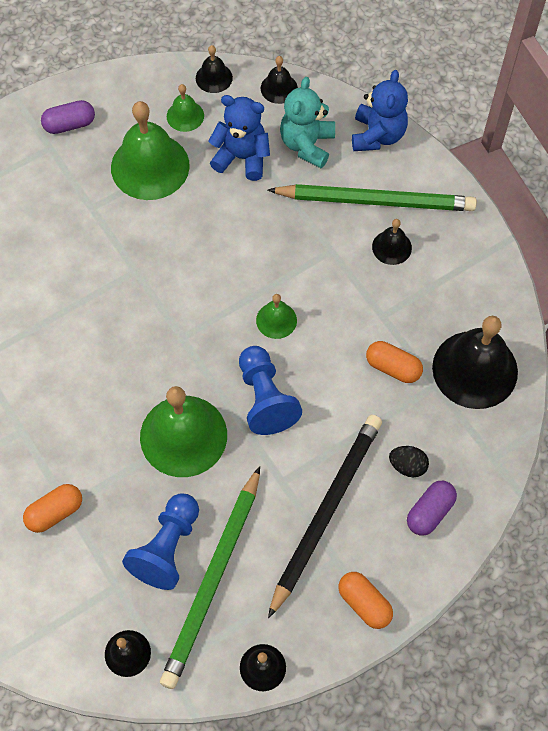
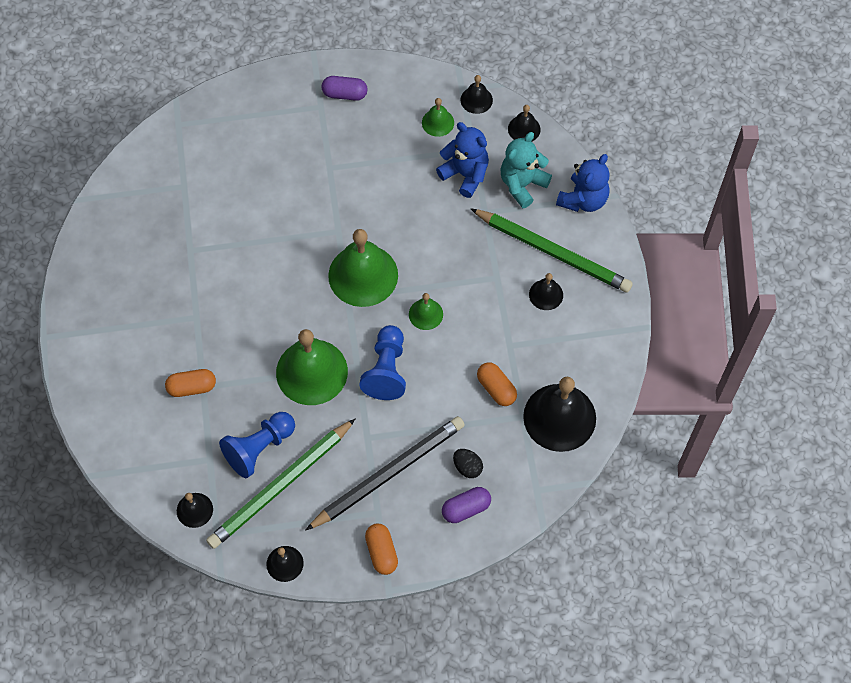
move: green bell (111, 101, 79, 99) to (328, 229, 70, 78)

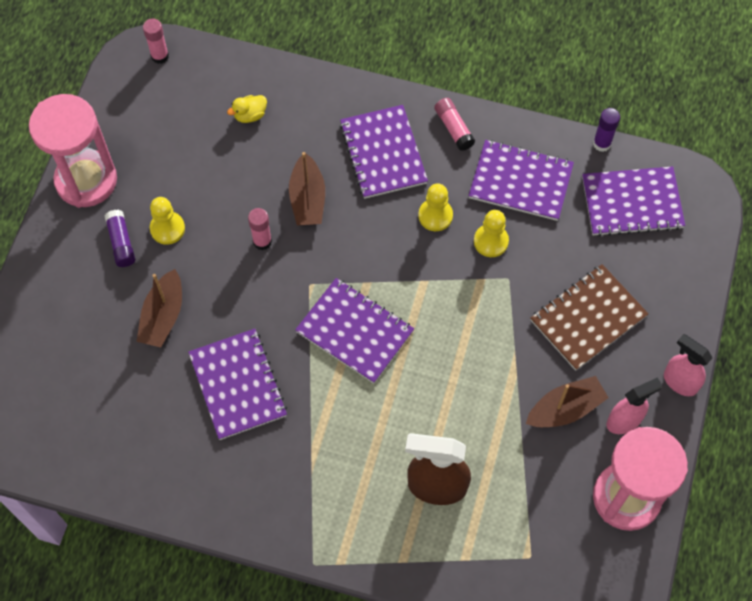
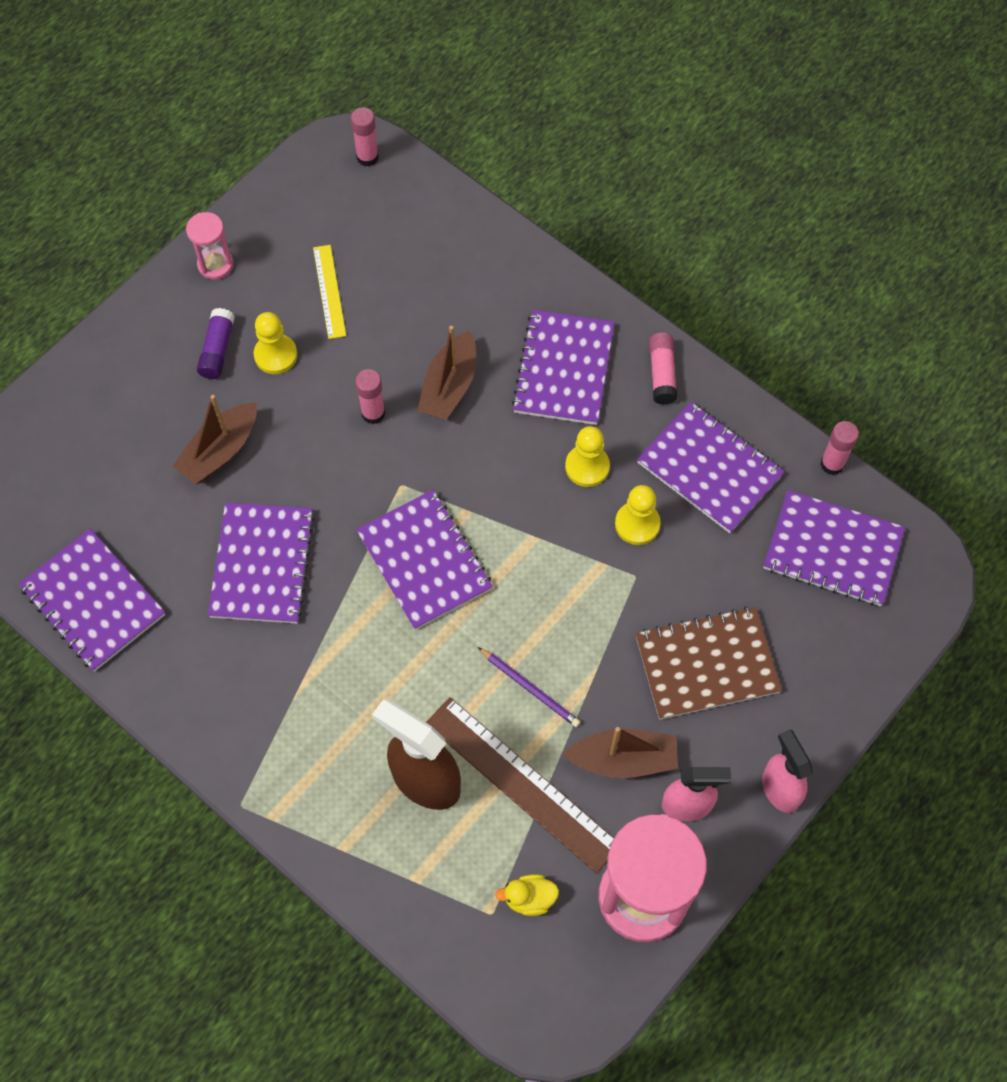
insert: purple notebook (18, 529, 147, 142); yellow ruler (313, 245, 33, 94); brown ruler (426, 697, 188, 176); purple pencil (478, 647, 103, 80)
move: yellow duck (227, 95, 40, 28) to (495, 874, 64, 42)
recolor: purple glue stick (593, 108, 27, 44) to pink glue stick (820, 421, 39, 54)
resize: pink hourglass (29, 94, 88, 114) = (186, 212, 47, 68) x0.47

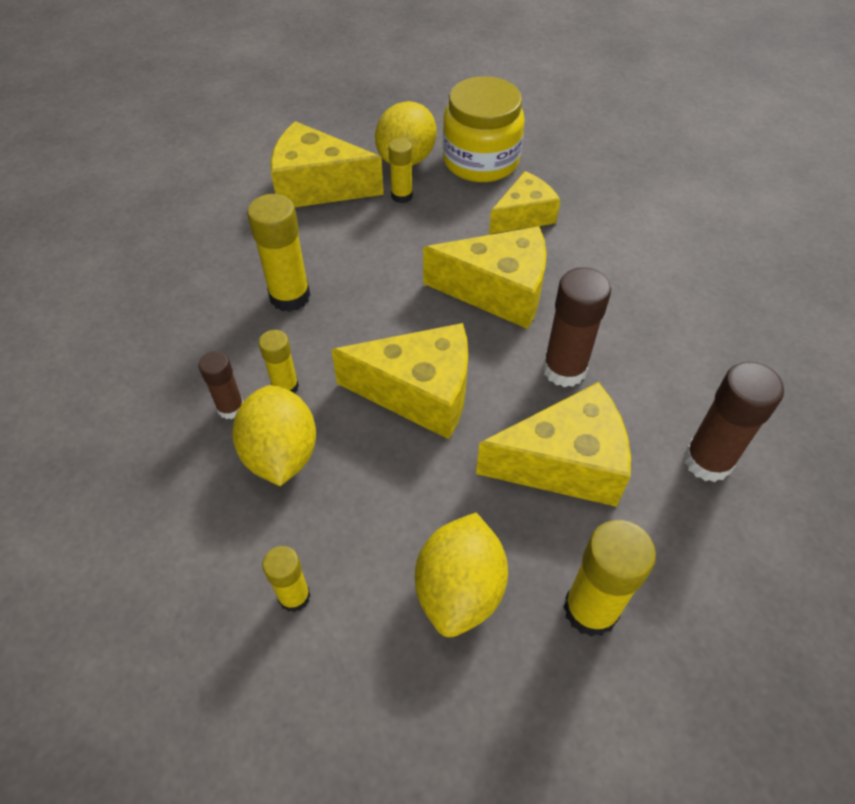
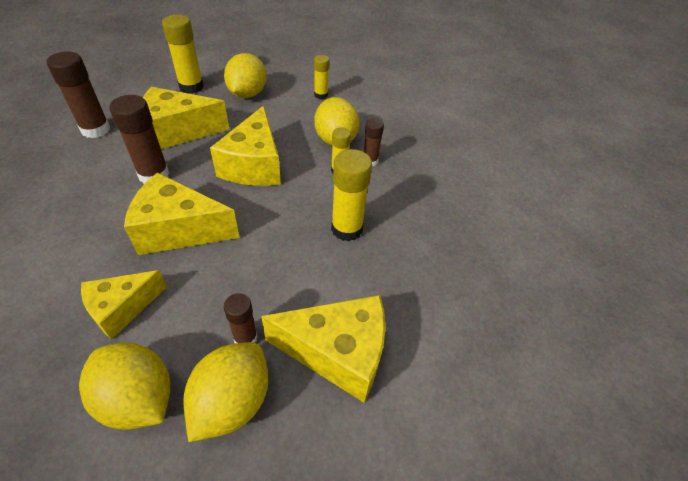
replace: yellow jar (443, 76, 82, 106) to yellow lemon (79, 343, 91, 87)
recolor: yellow glue stick (388, 138, 25, 65) to brown glue stick (224, 293, 34, 51)
rotate: yellow cheese (331, 323, 137, 116) = (210, 106, 71, 80) 90 degrees counterclockwise

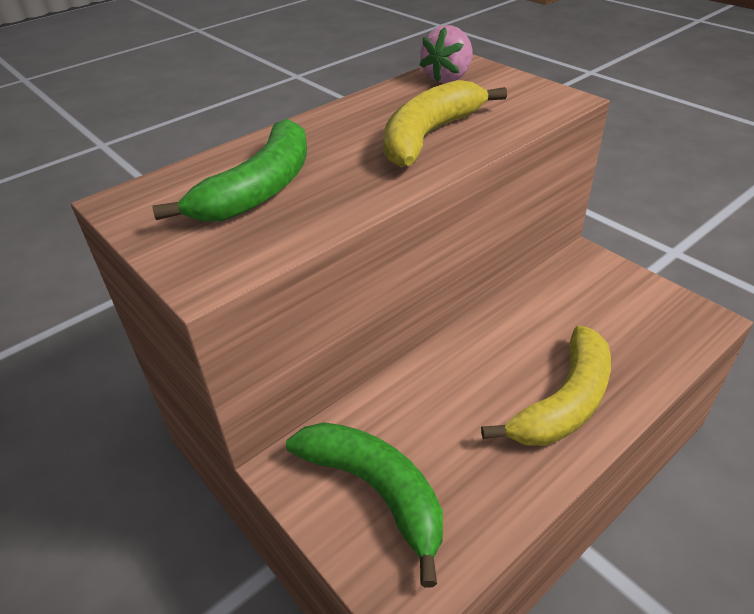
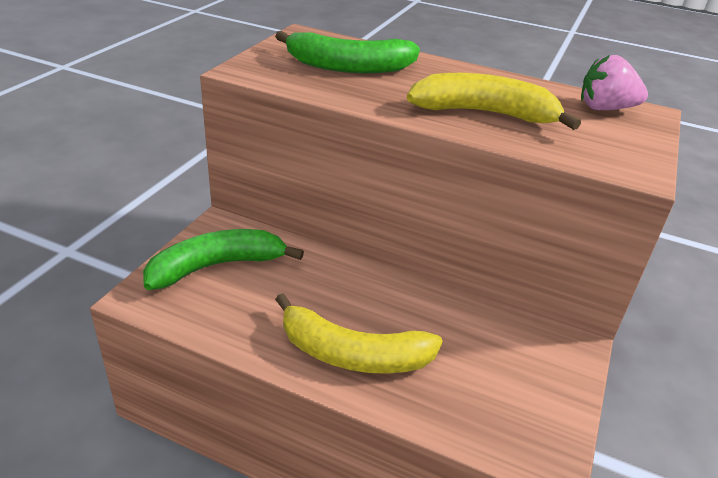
rotate: green banana (286, 422, 157, 166) = (143, 229, 161, 61) 135 degrees counterclockwise

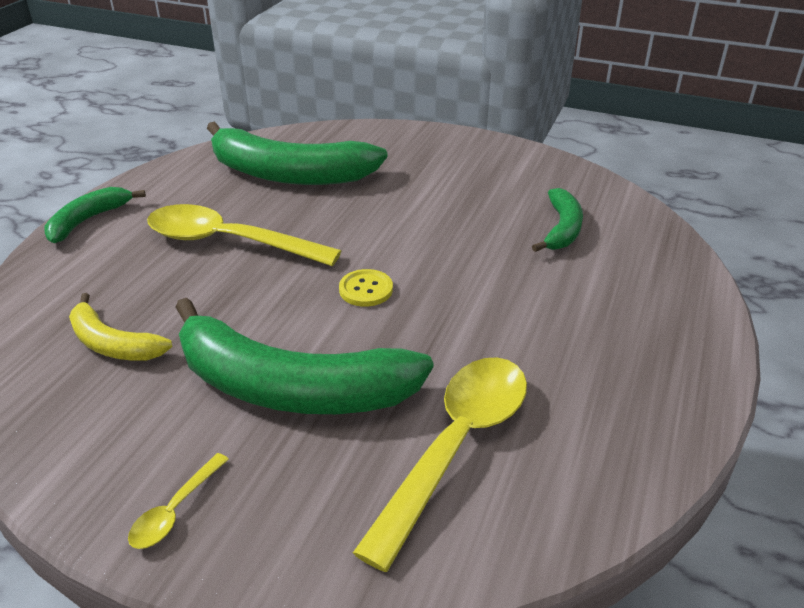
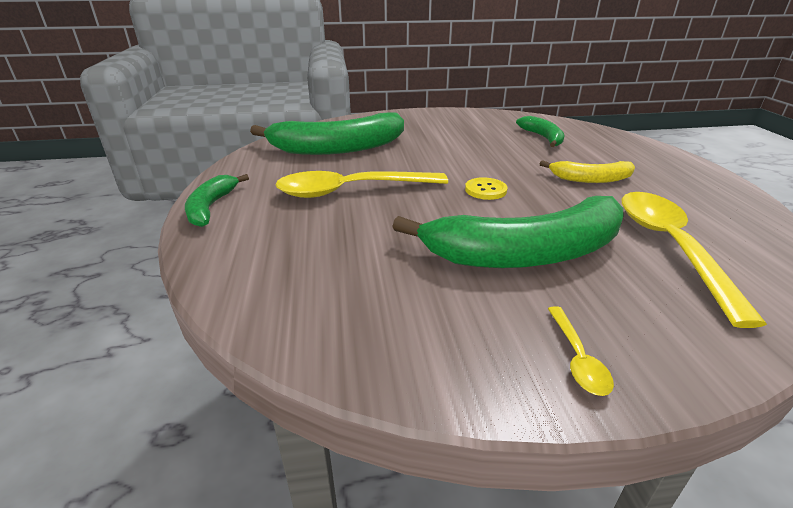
move: yellow banana (69, 293, 104, 68) to (540, 160, 95, 23)

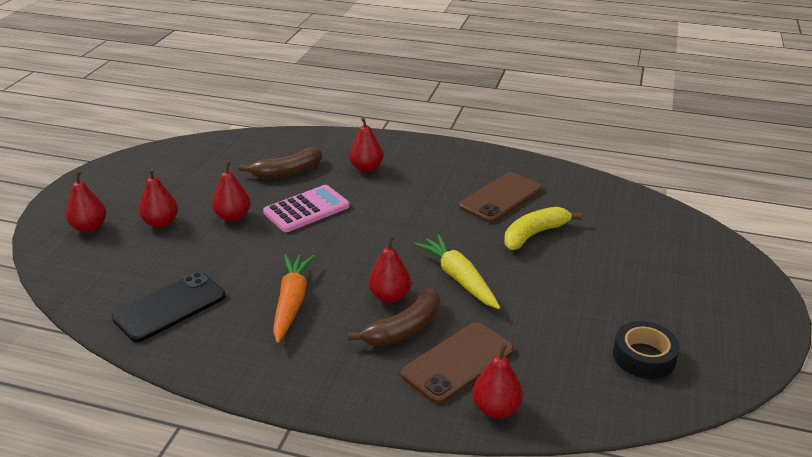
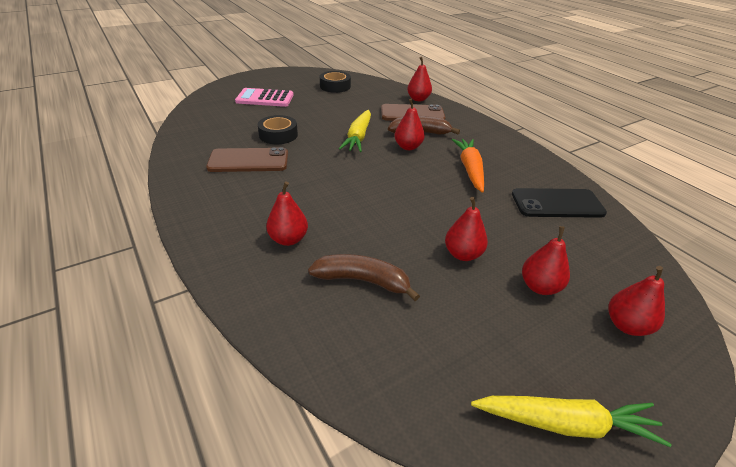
insert: yellow carrot (471, 396, 201, 51)
move: pink calculator (263, 185, 87, 47) to (235, 88, 59, 19)
replace: yellow banana (504, 207, 78, 43) to black tape (258, 115, 40, 29)
rotate: orange carrot (273, 254, 42, 89) = (452, 139, 32, 54) 135 degrees clockwise

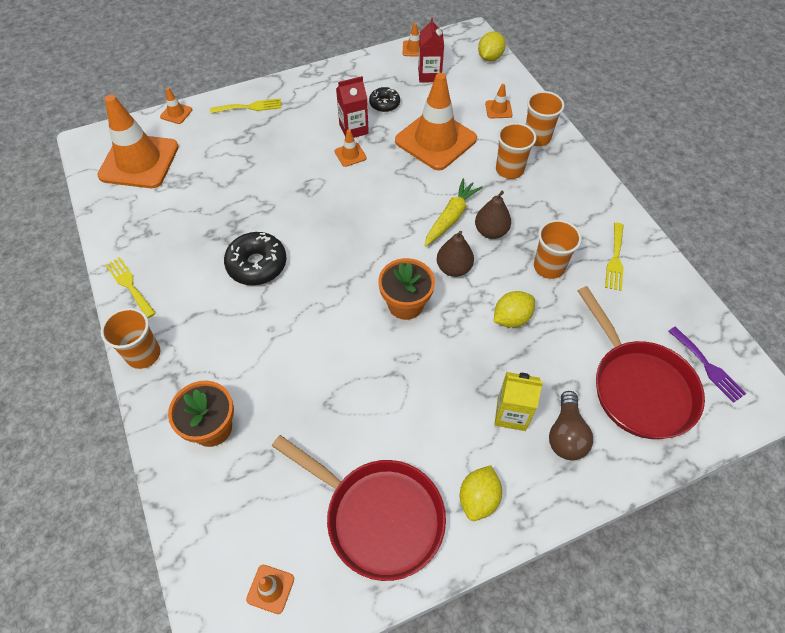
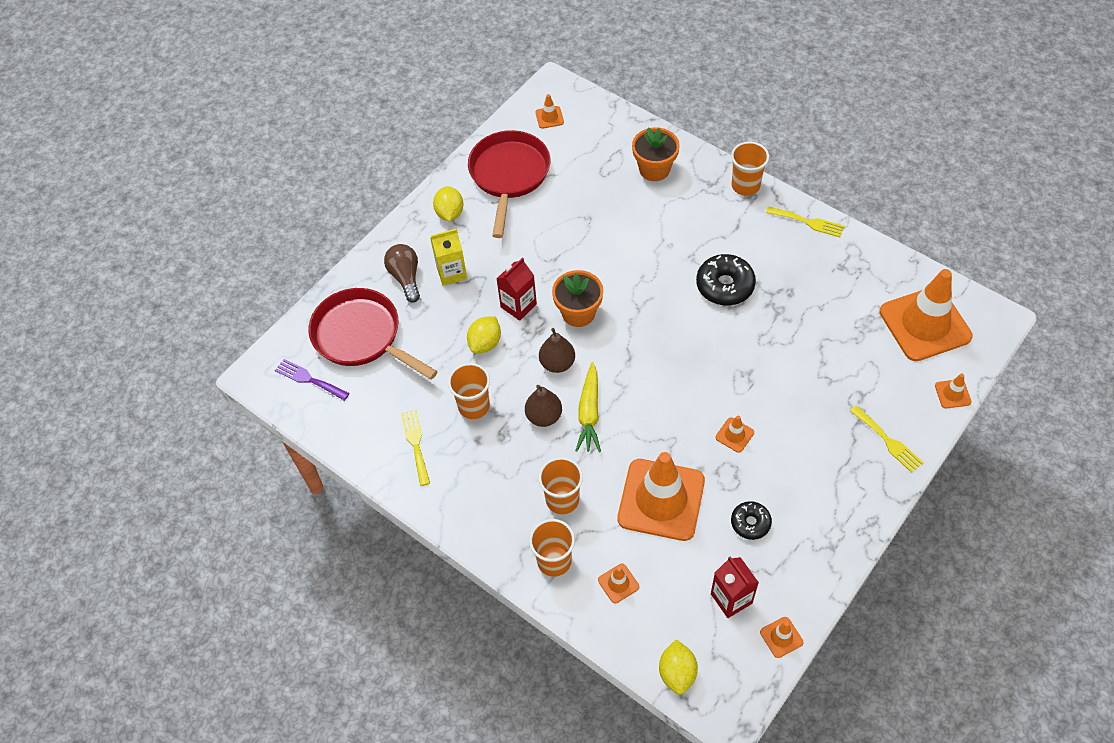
move: red carton (336, 76, 33, 62) to (497, 257, 40, 64)
rotate: yellow fork (210, 98, 72, 16) = (850, 405, 74, 68) 90 degrees counterclockwise; red pan (272, 435, 174, 146) = (468, 130, 82, 108) 90 degrees clockwise

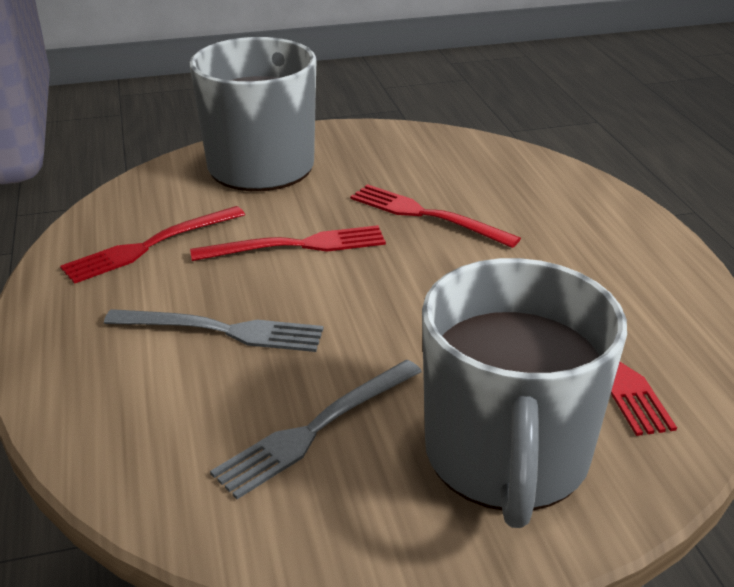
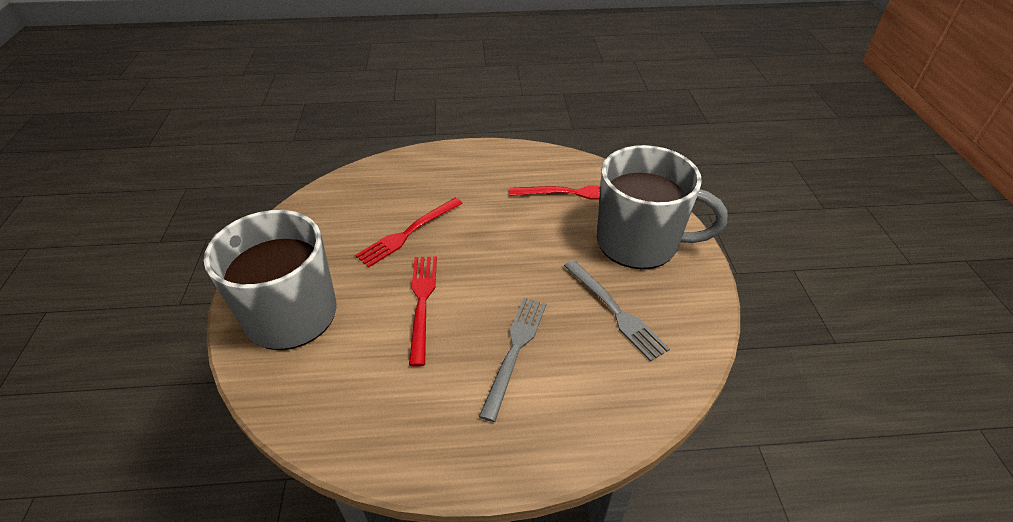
delete: red fork (60, 206, 185, 78)

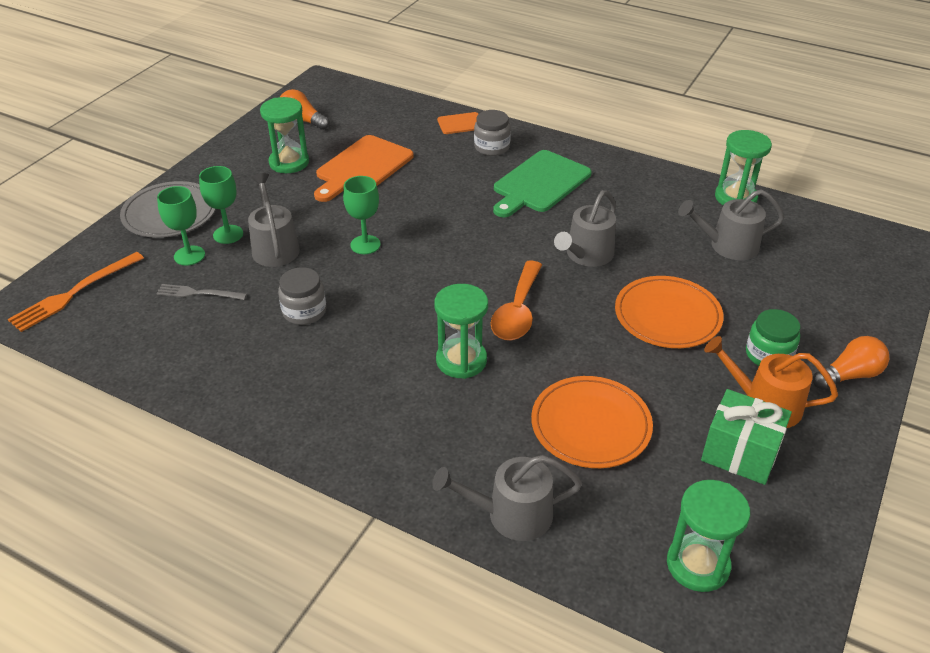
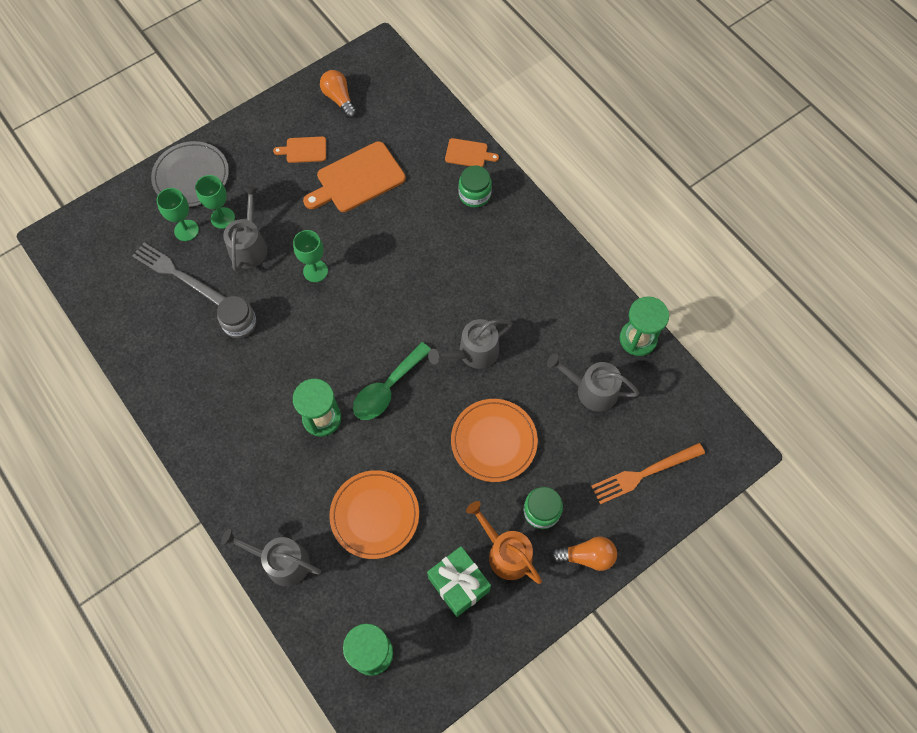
delete: green cutting board (493, 150, 99, 67)
move: orange fork (8, 252, 136, 80) to (591, 443, 114, 61)
replace: green hourglass (260, 97, 49, 76) to orange cutting board (273, 136, 53, 27)
recolor: grey jar (474, 110, 37, 46) to green jar (458, 165, 34, 42); orange spoon (491, 260, 51, 80) to green spoon (353, 342, 78, 78)
resize: grey fork (156, 284, 91, 16) = (132, 242, 94, 63) x1.57

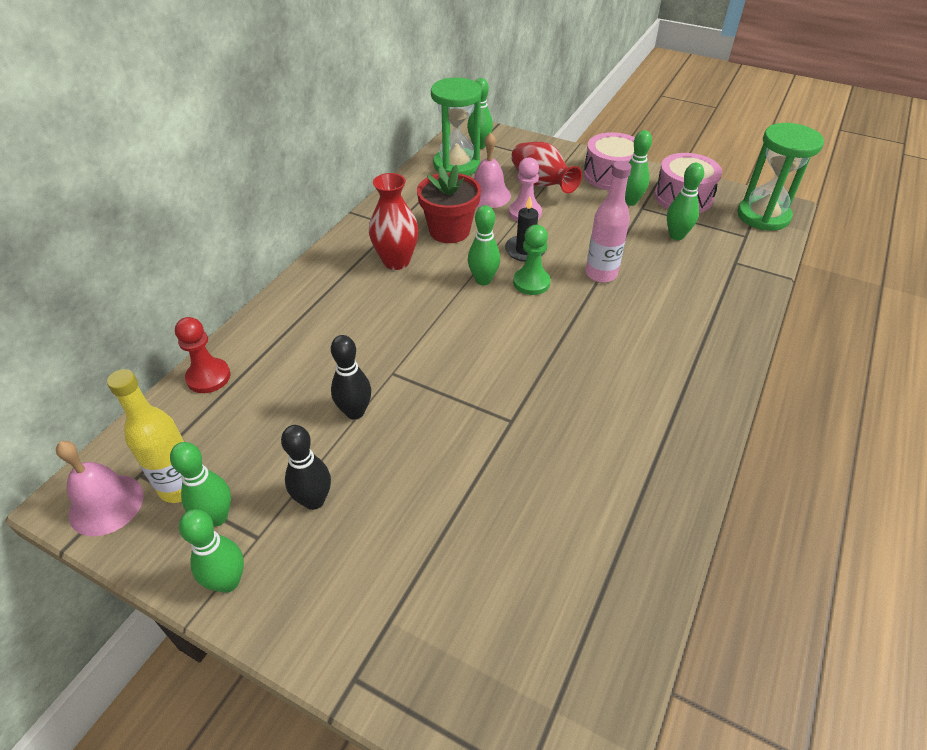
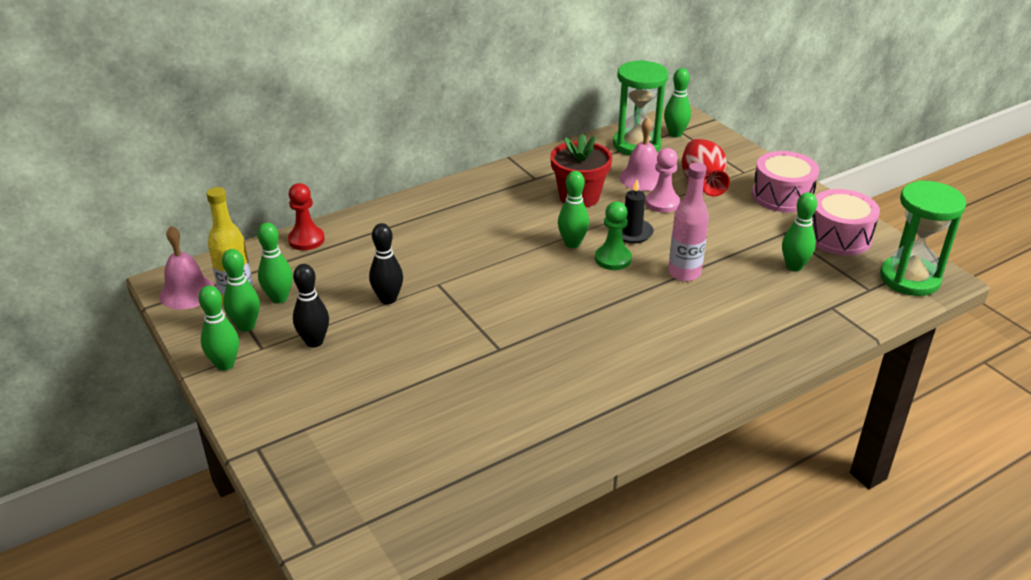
delete: red vase (369, 173, 50, 97)
move: green bowling pin (625, 130, 27, 76) to (257, 223, 36, 81)

